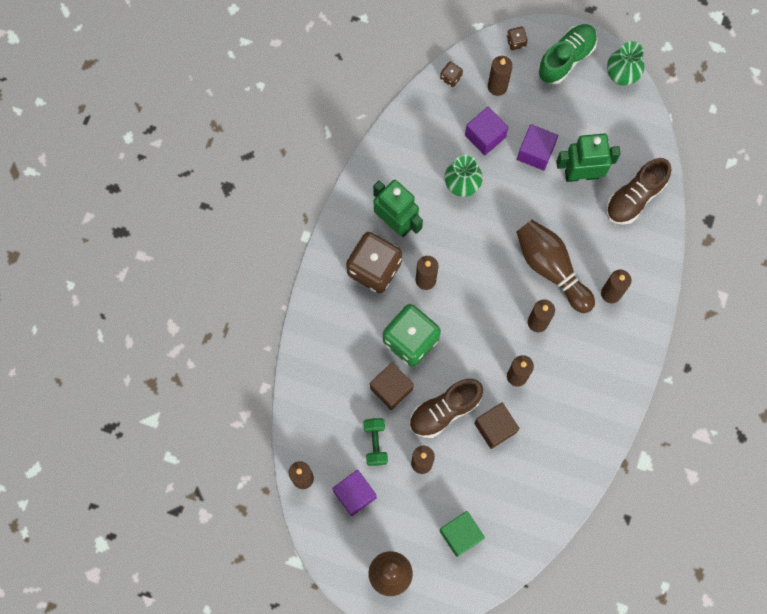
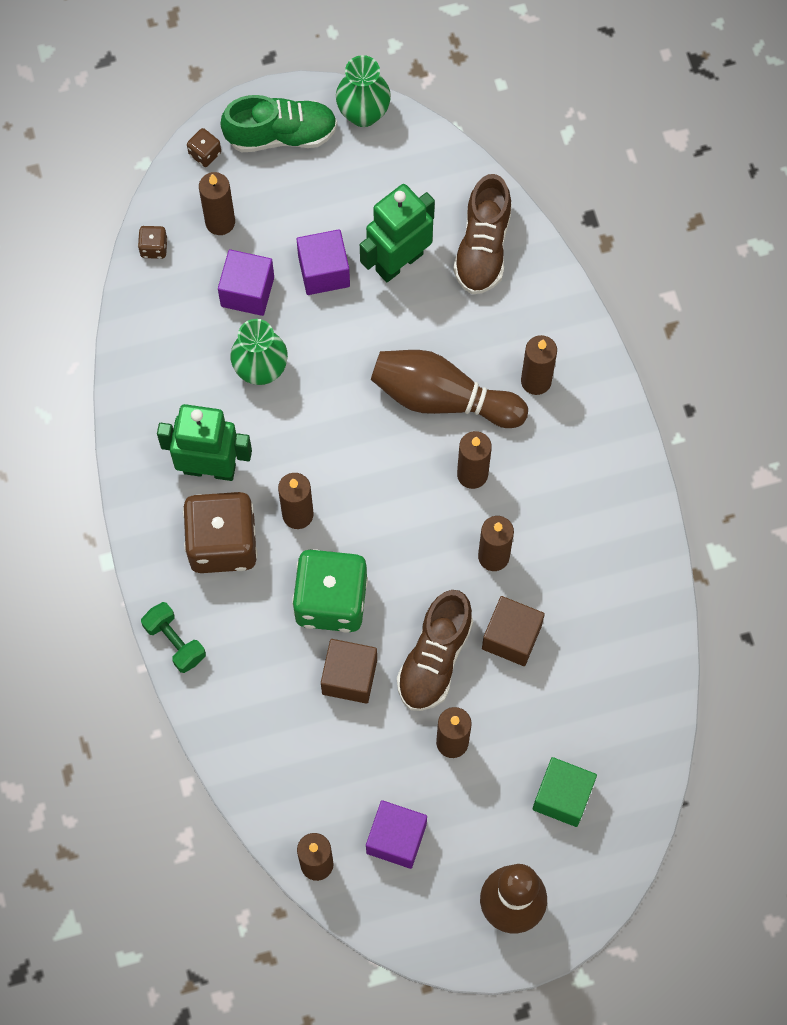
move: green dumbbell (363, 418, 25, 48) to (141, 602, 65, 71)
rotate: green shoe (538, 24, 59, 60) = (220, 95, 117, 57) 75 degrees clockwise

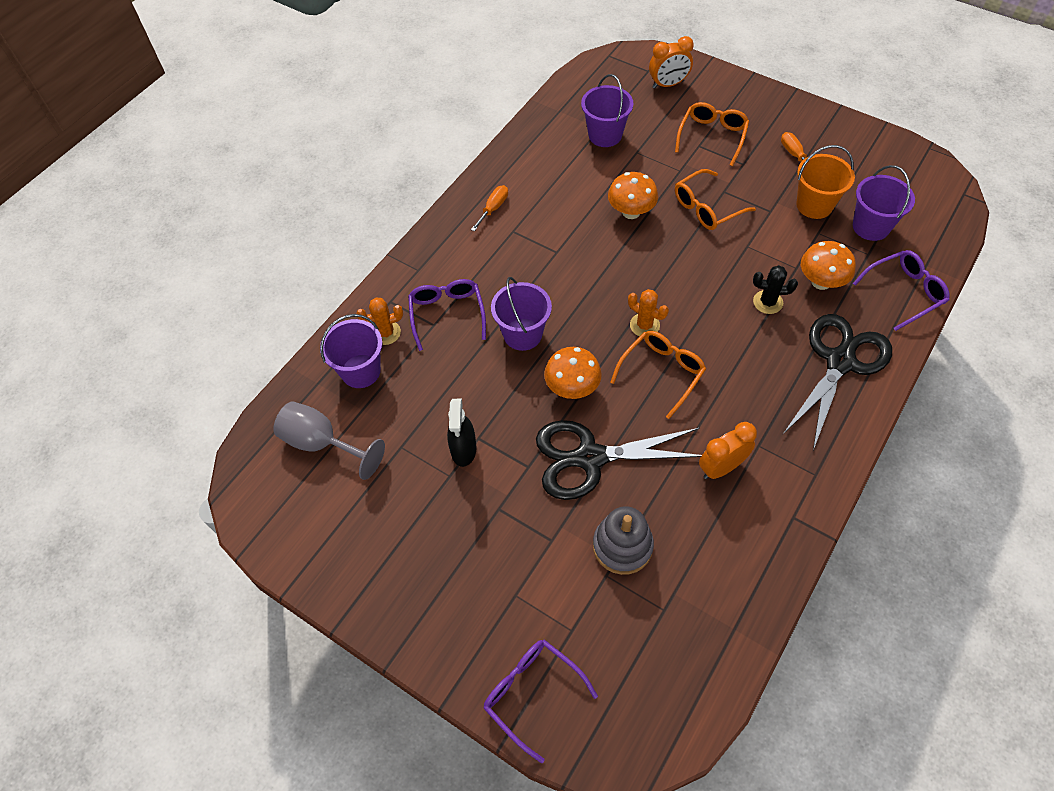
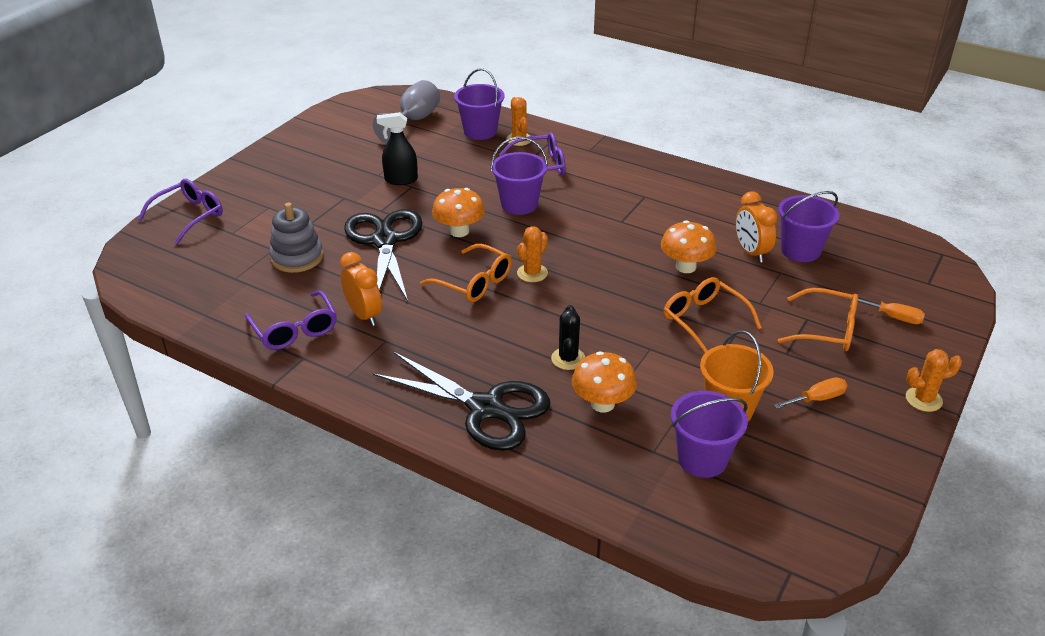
insert: orange cactus (906, 349, 56, 63)
move: orange screwdriver (471, 185, 37, 46) to (847, 298, 78, 26); orange clock (649, 36, 45, 53) to (736, 191, 41, 72); purple glasses (853, 250, 97, 81) to (245, 291, 92, 59)

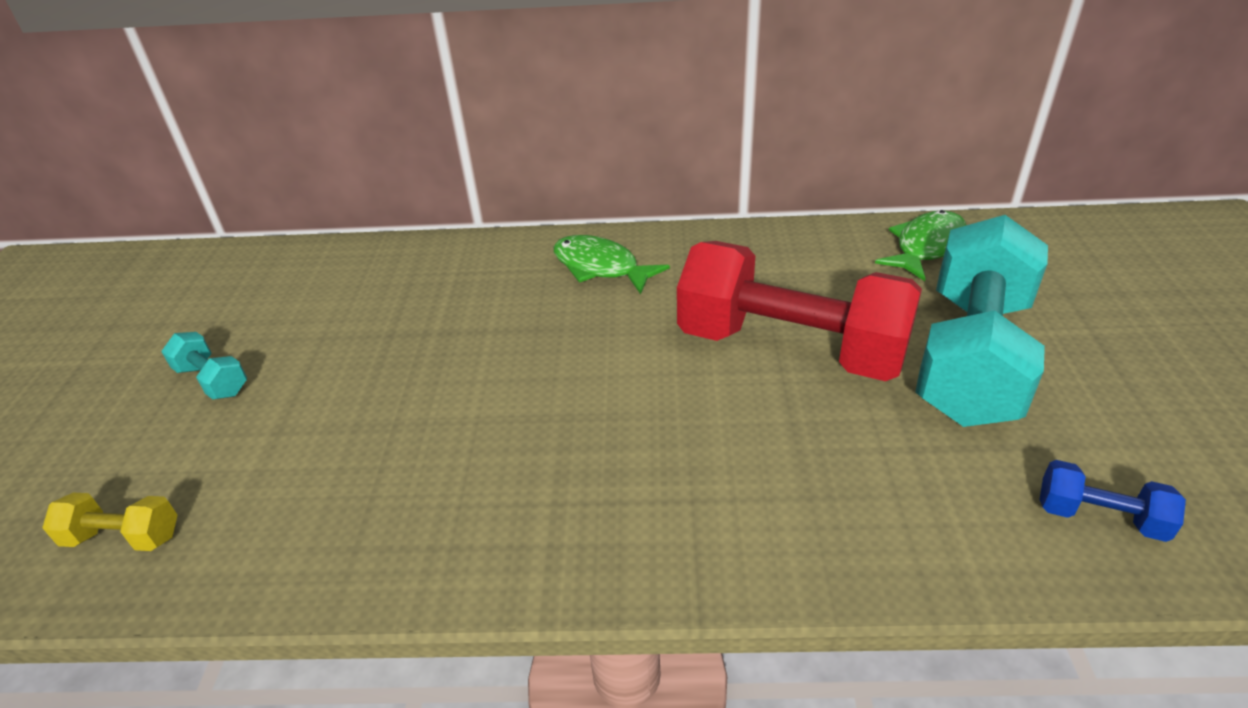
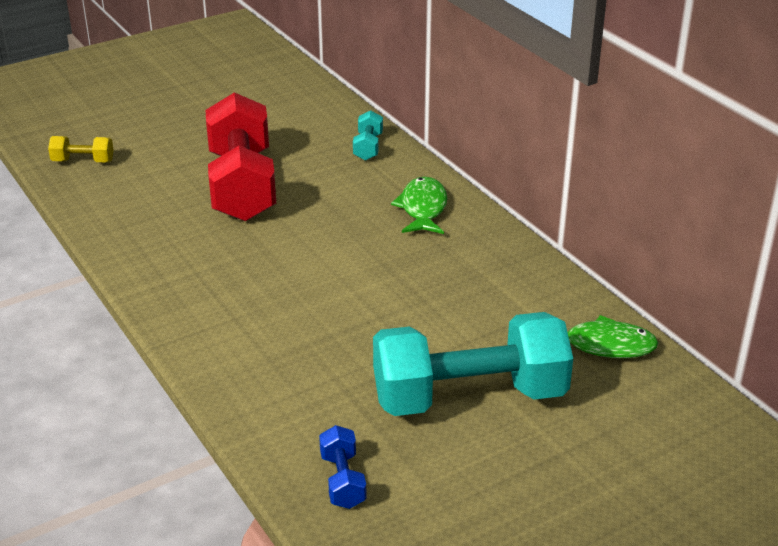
move: turquoise dumbbell (161, 332, 86, 68) to (353, 110, 30, 51); red dumbbell (677, 241, 245, 140) to (206, 92, 70, 130)
rotate: yellow dumbbell (42, 493, 136, 58) = (48, 136, 66, 26) 60 degrees counterclockwise

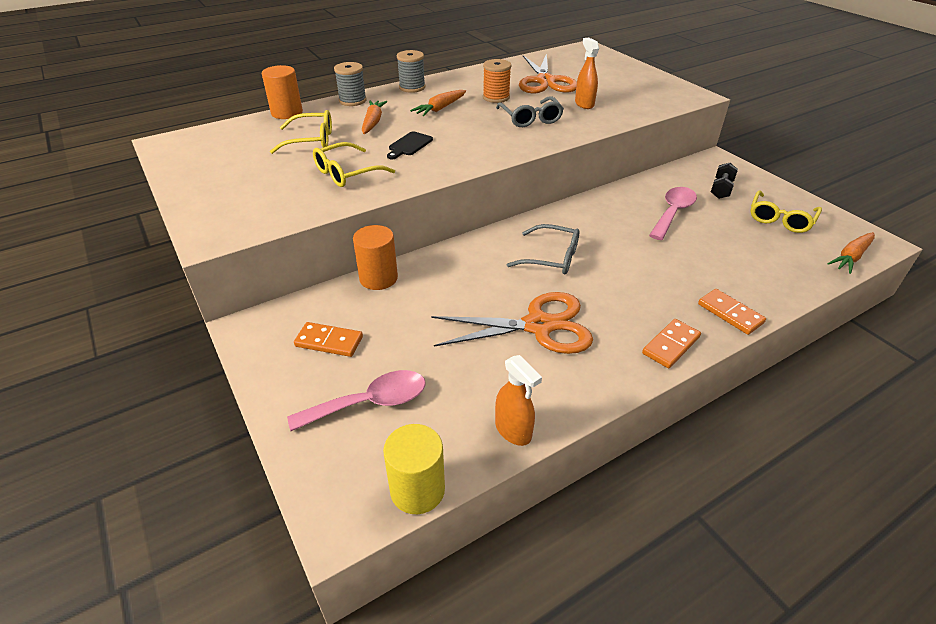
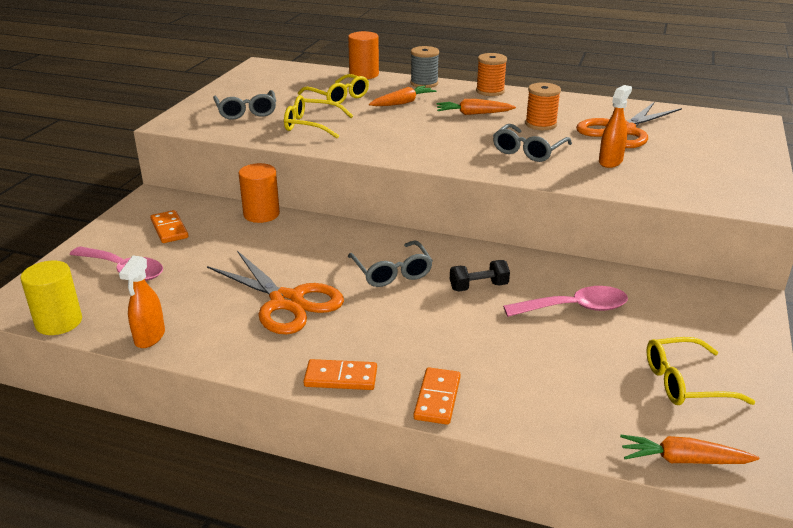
delete: black cutting board (387, 131, 46, 28)
insert: grey glasses (213, 90, 63, 30)
move: black dumbbell (711, 163, 27, 36) to (450, 260, 60, 31)
recolor: grey spool (397, 50, 28, 43) to orange spool (476, 53, 31, 43)

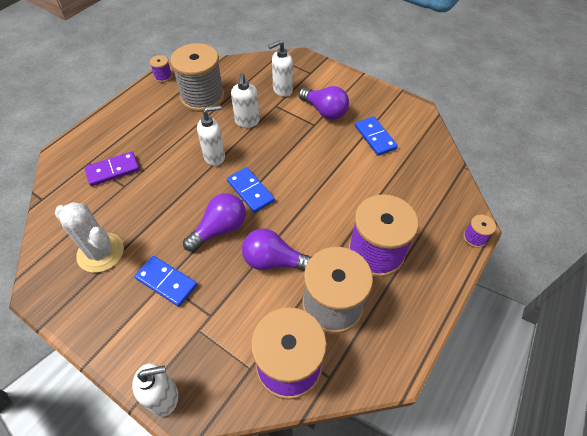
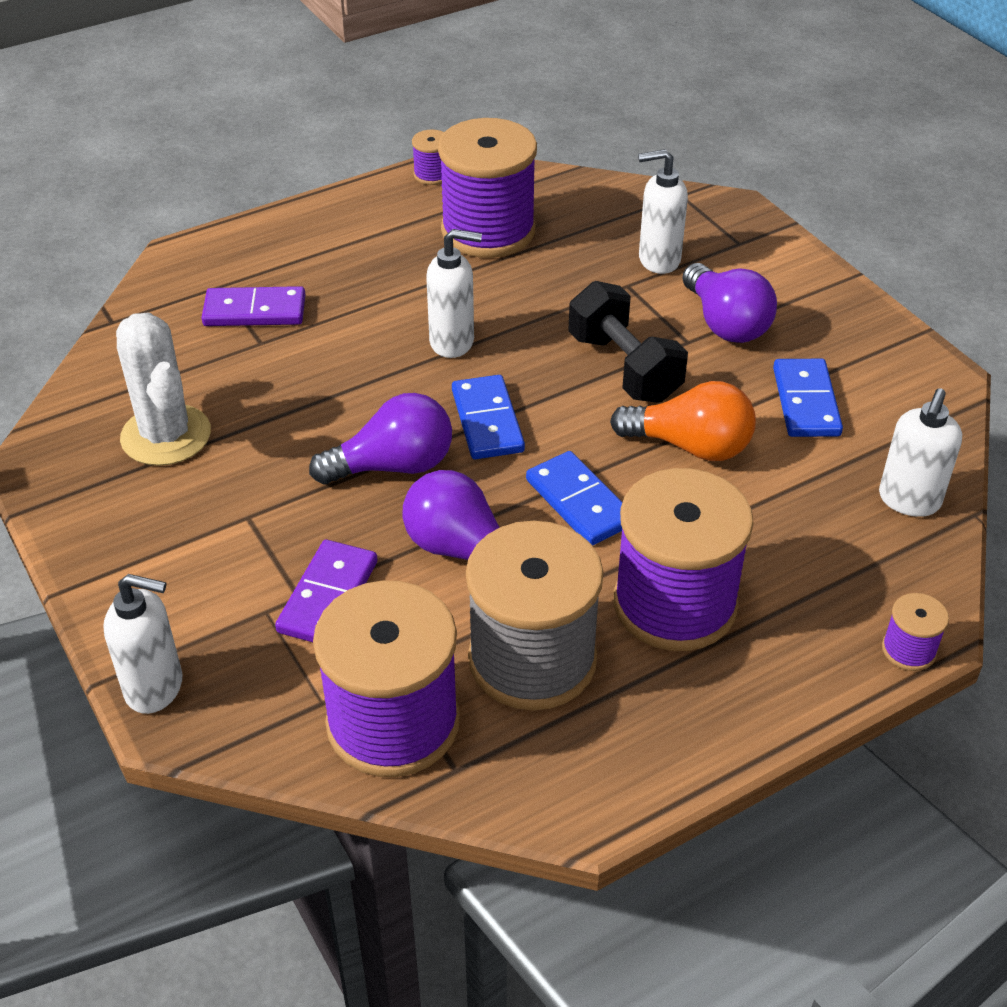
insert: purple domino (275, 540, 103, 102); black dumbbell (568, 281, 120, 122); orange light bulb (610, 381, 146, 80)
move: blue domino (134, 256, 63, 51) to (526, 451, 96, 95); white soap dispenser (231, 73, 29, 55) to (879, 388, 83, 129)
recolor: grey spool (170, 43, 54, 69) to purple spool (438, 118, 99, 140)

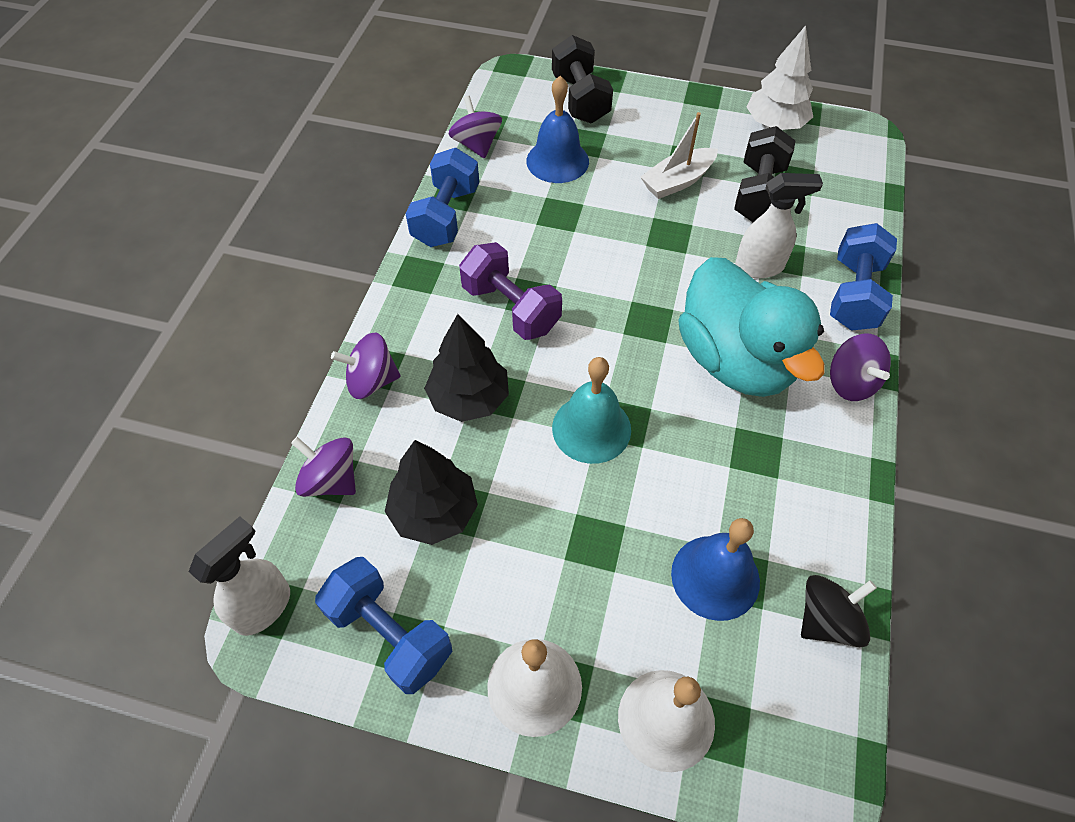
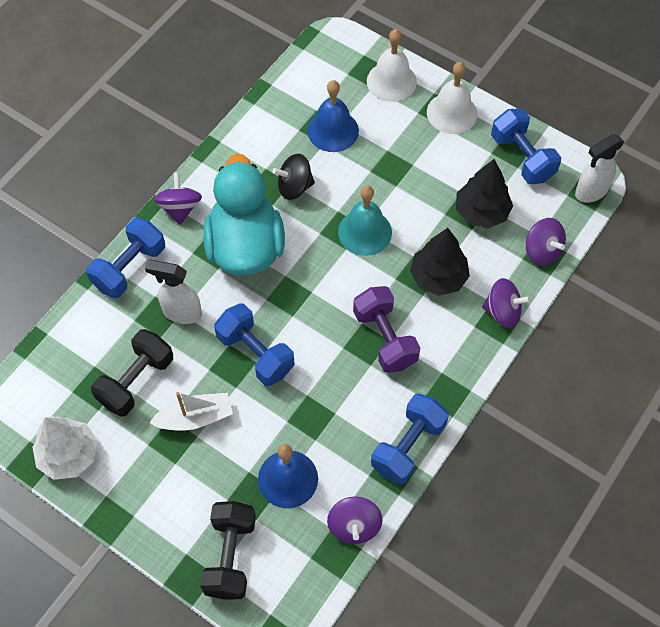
insert: blue dumbbell (214, 303, 81, 83)
move: black spinning top (801, 575, 76, 72) to (272, 154, 43, 46)

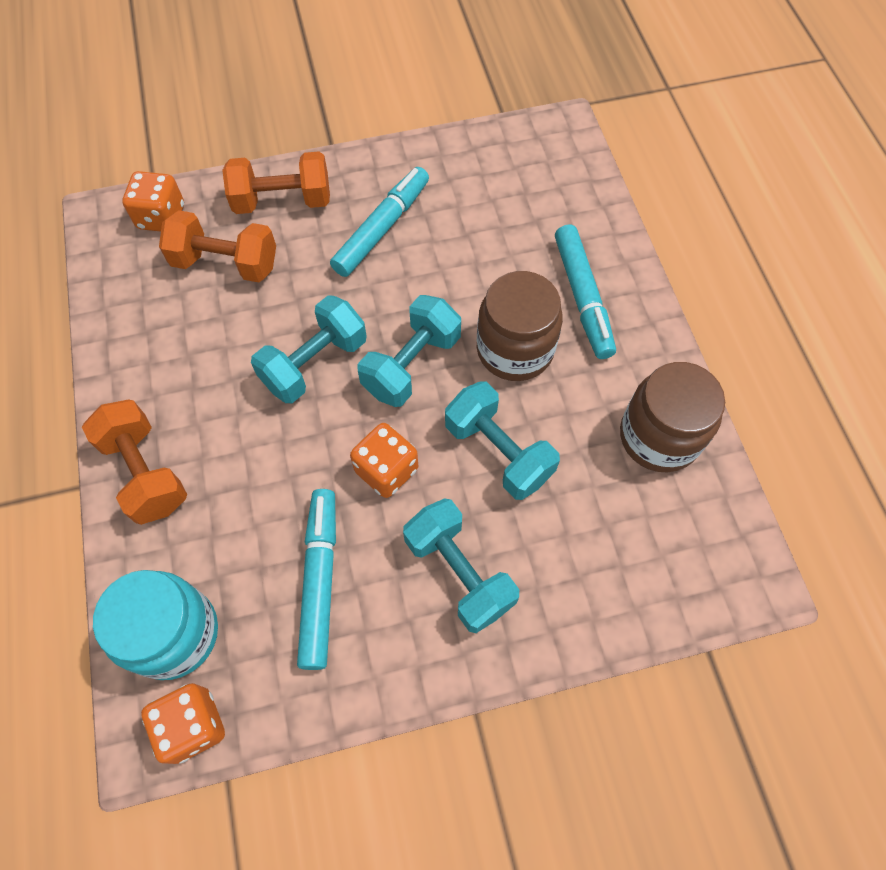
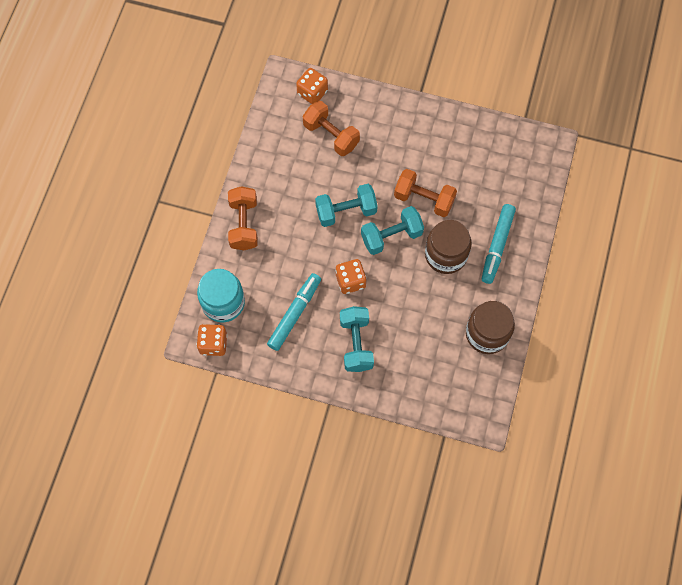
delete: turquoise marker (330, 167, 99, 110); turquoise dumbbell (445, 381, 115, 119)
move: orange dumbbell (222, 151, 108, 63) to (394, 169, 63, 48)

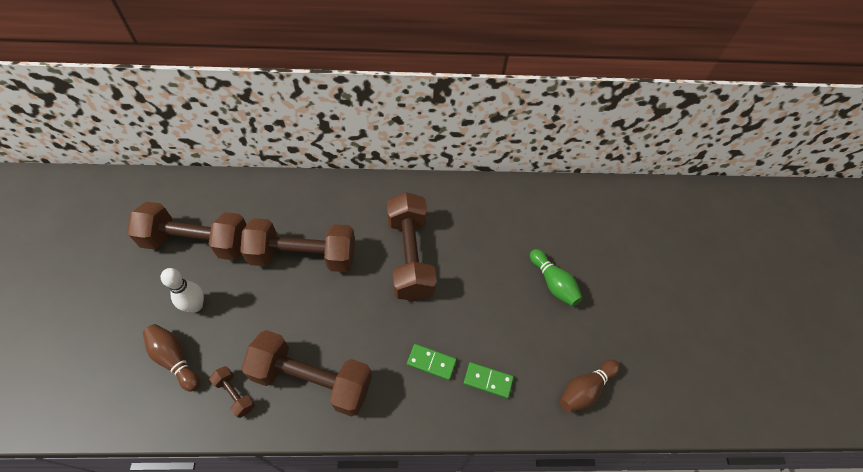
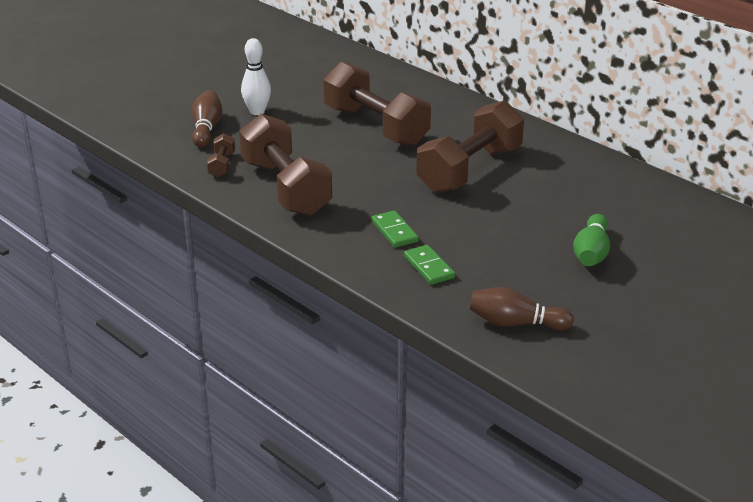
delete: brown dumbbell (127, 202, 120, 58)

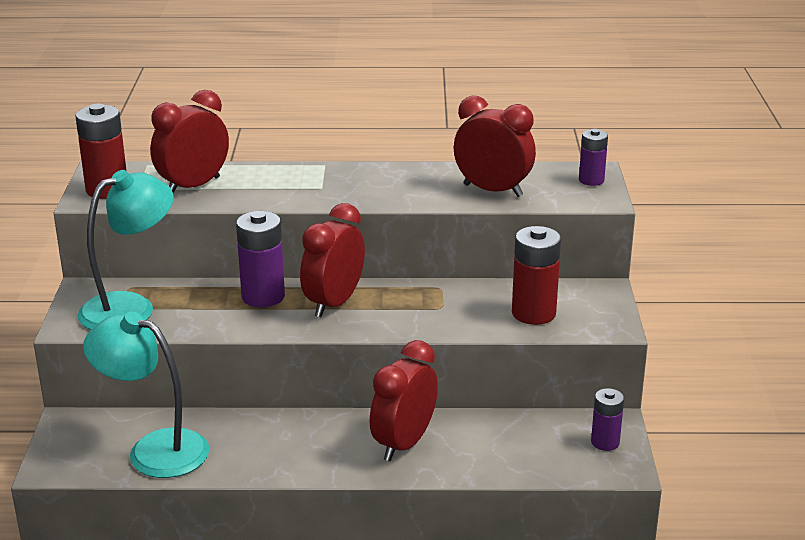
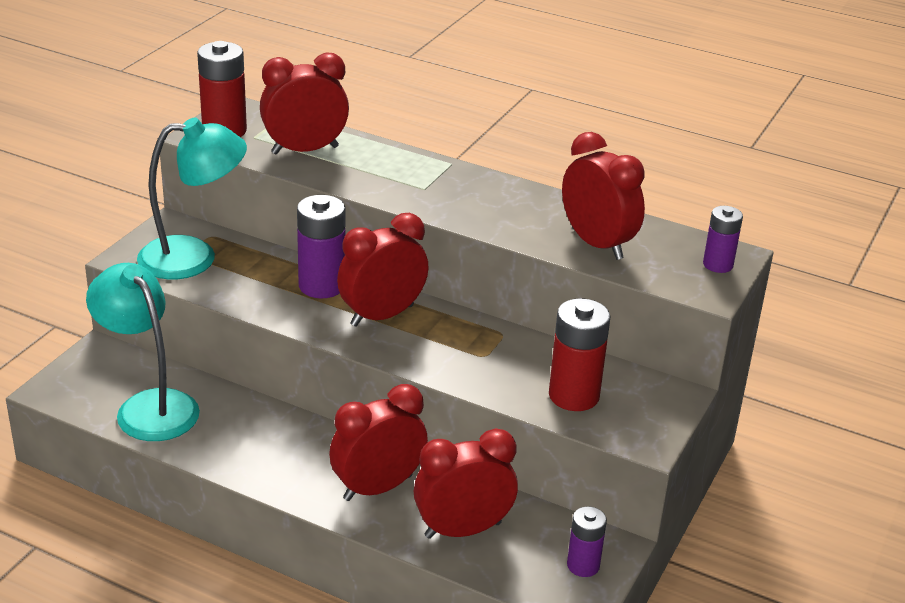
insert: red clock (414, 428, 104, 111)

